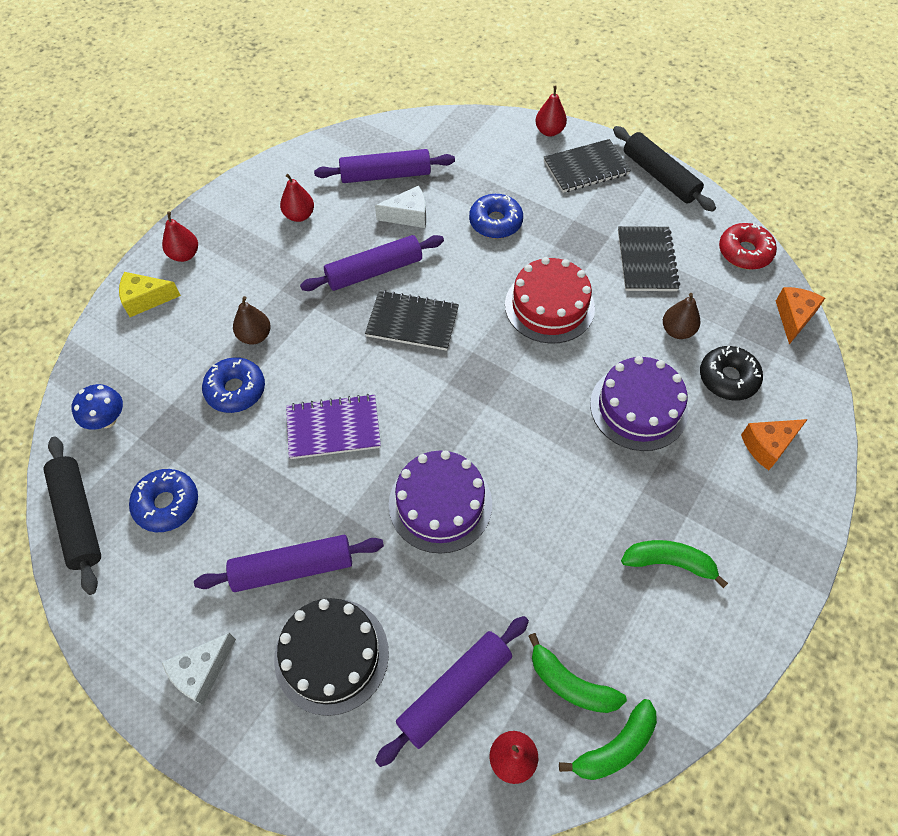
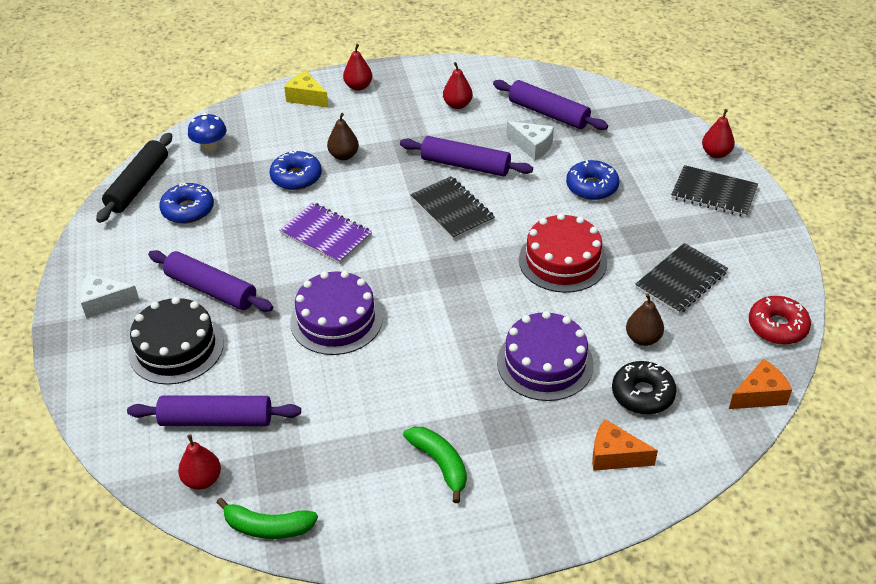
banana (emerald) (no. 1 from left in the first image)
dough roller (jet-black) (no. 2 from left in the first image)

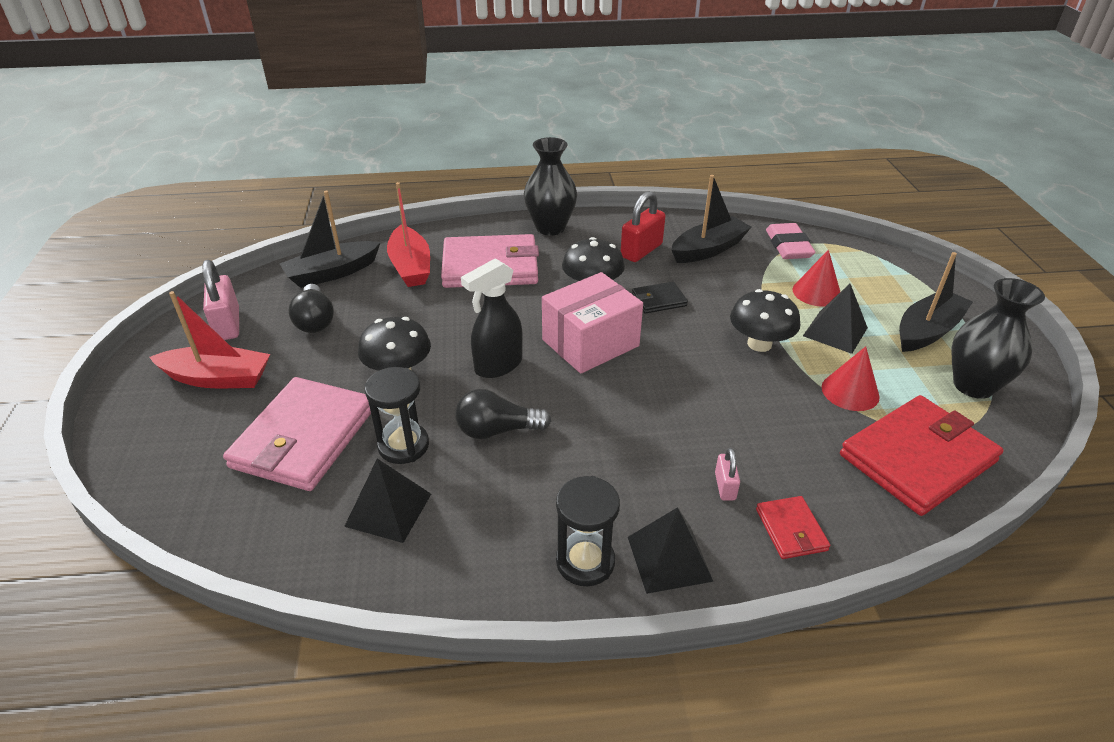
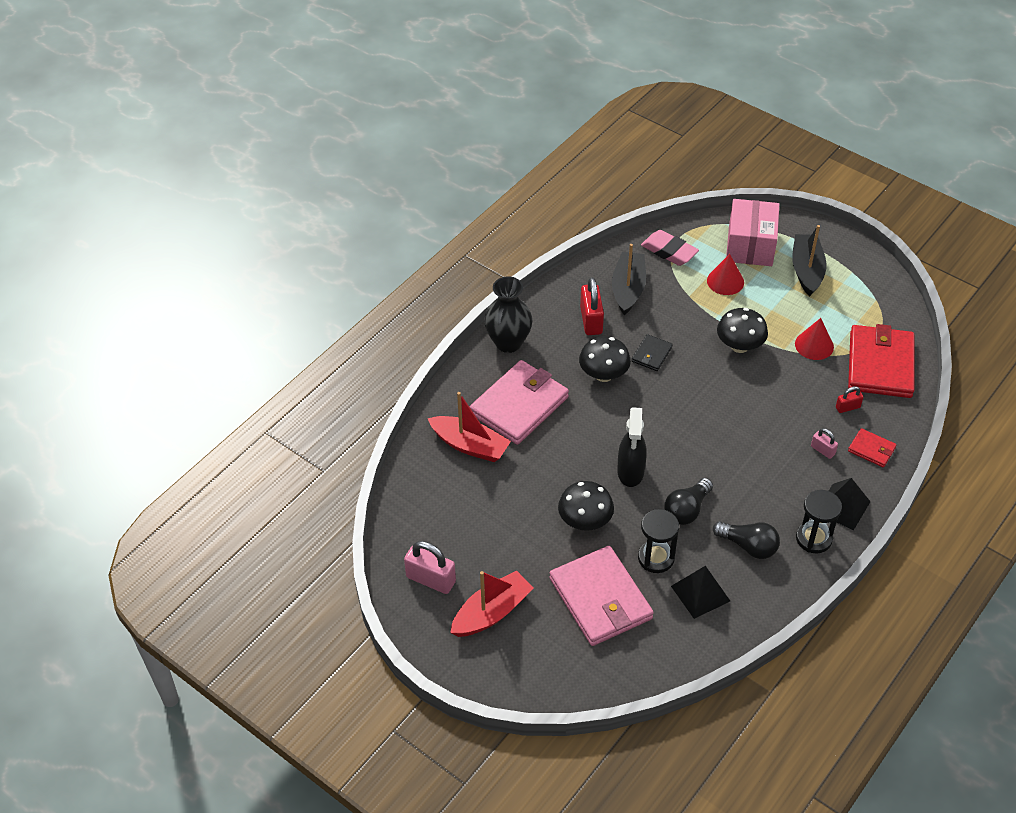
toy boat (jet-black) (no. 1 from left in the first image)
bulb (jet-black) (no. 2 from left)
parcel (rose-pink)
pyramid (jet-black) (no. 3 from left in the first image)
flower vase (jet-black) (no. 2 from left in the first image)
lock (crimson) (no. 2 from left)

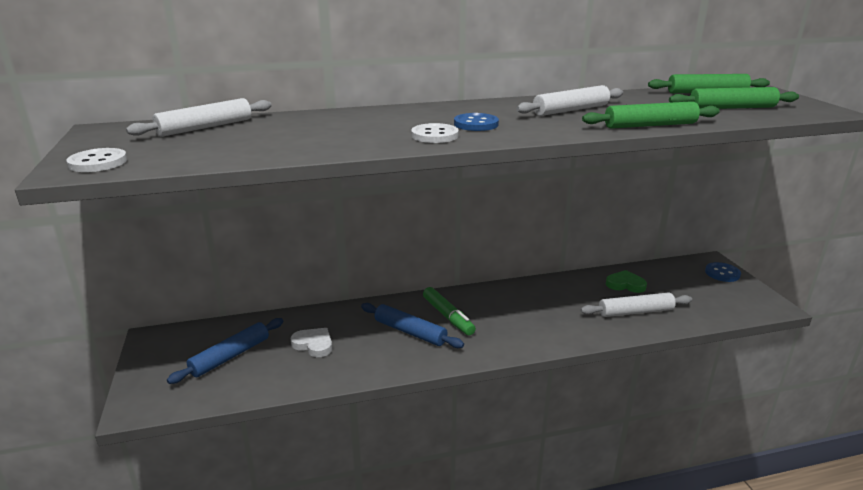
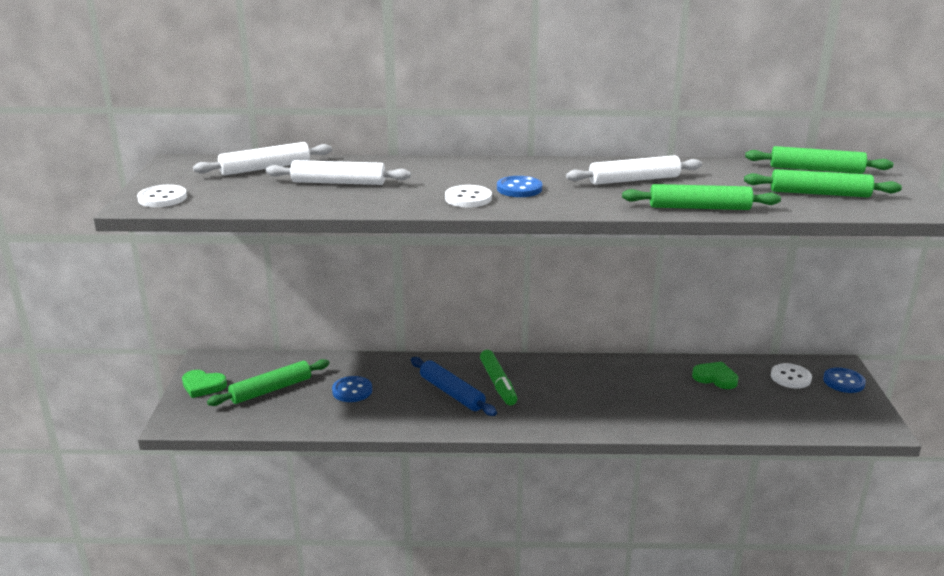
dough roller (emerald) (no. 1 from left)
shirt button (blue) (no. 1 from left)
dough roller (pure white) (no. 2 from left)
love heart (emerald) (no. 1 from left)
shirt button (pure white) (no. 3 from left)

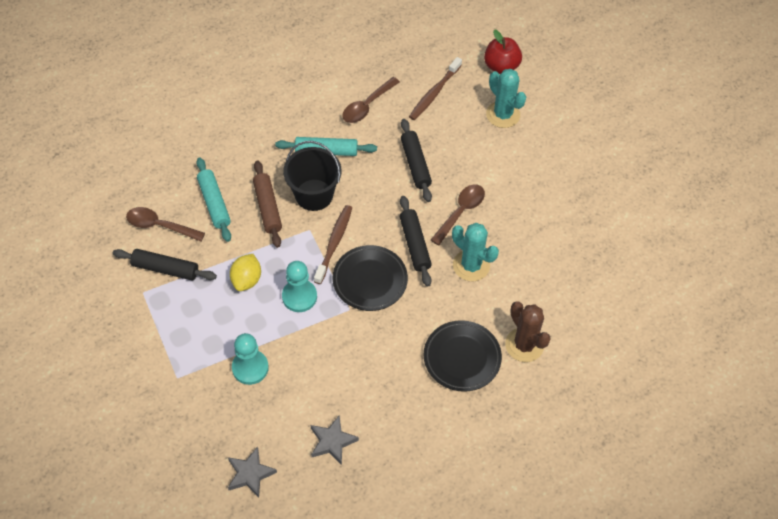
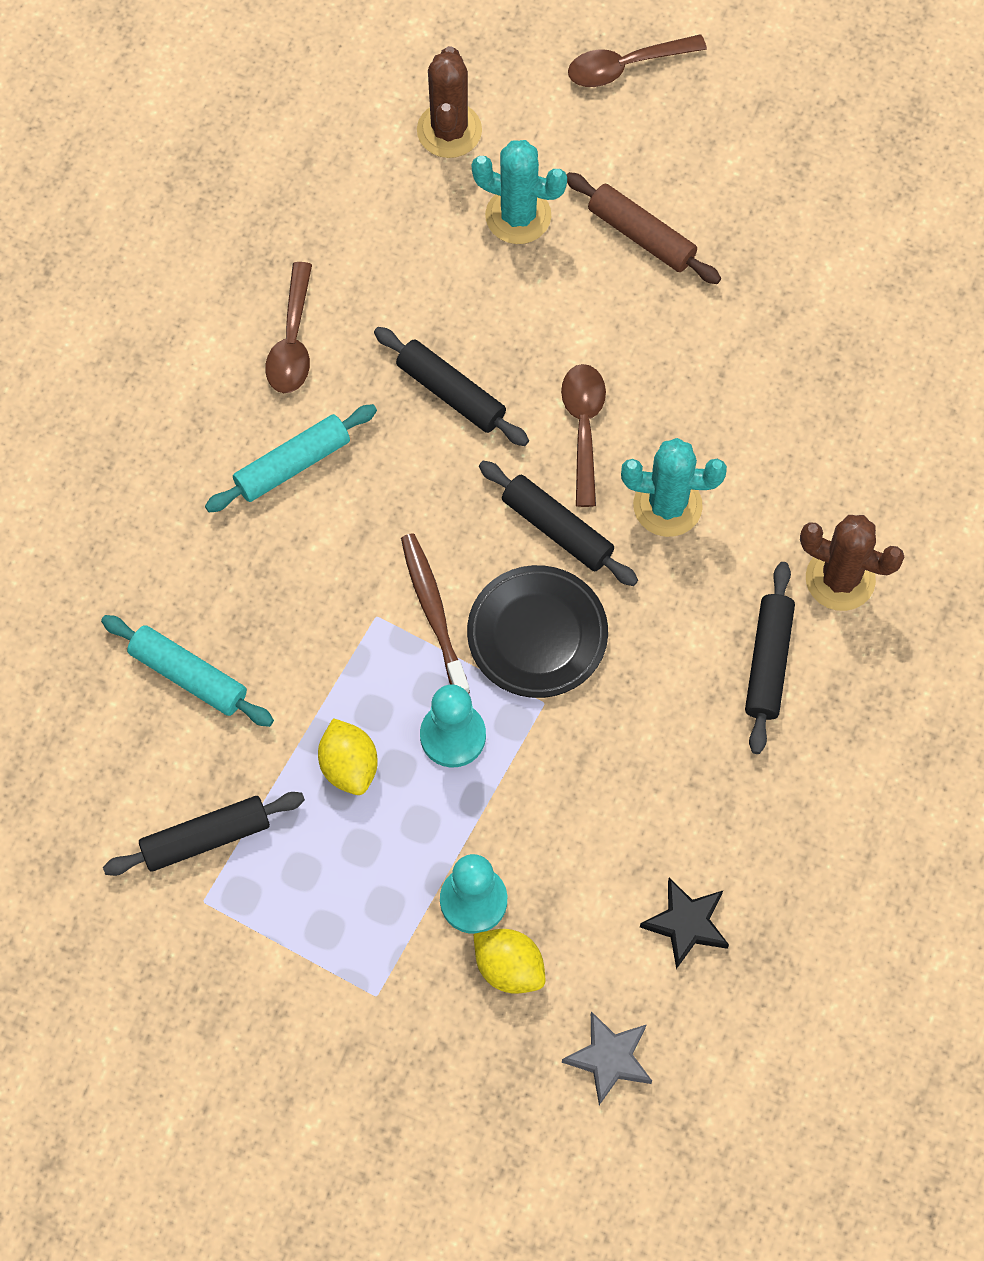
spoon (dark brown) (no. 3 from left)
dough roller (dark brown)
pail (jet-black)
star shape (jet-black)
dental brush (dark brown) (no. 2 from left in the first image)
dough roller (jet-black) (no. 4 from left)
cactus (dark brown) (no. 1 from left)
toy lemon (bright yellow) (no. 2 from left)

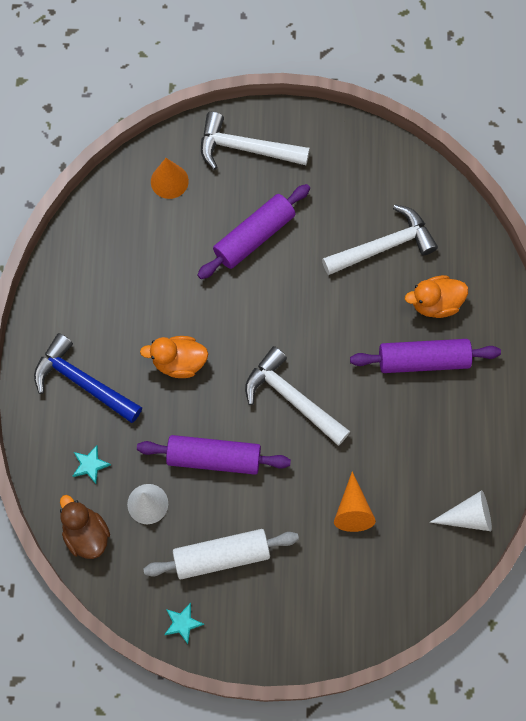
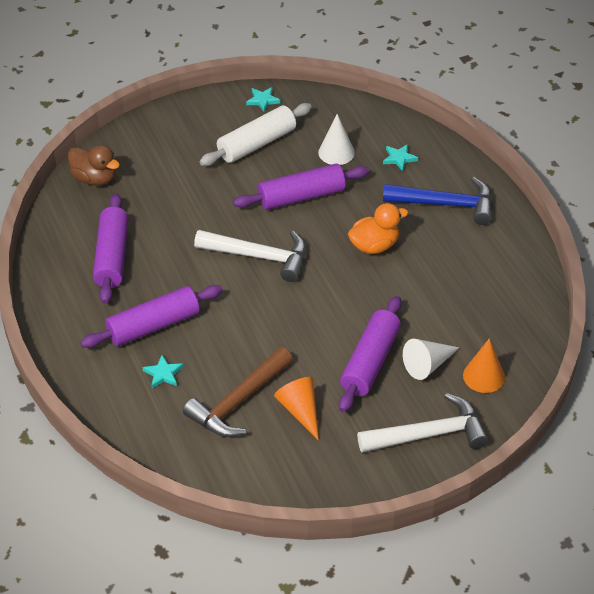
duck (dark brown)
claw hammer (dark brown)
solid cone (bright orange) (no. 1 from left)
star shape (turquoise) (no. 1 from left)
solid cone (pure white) (no. 2 from left)
dough roller (royal purple) (no. 1 from left)

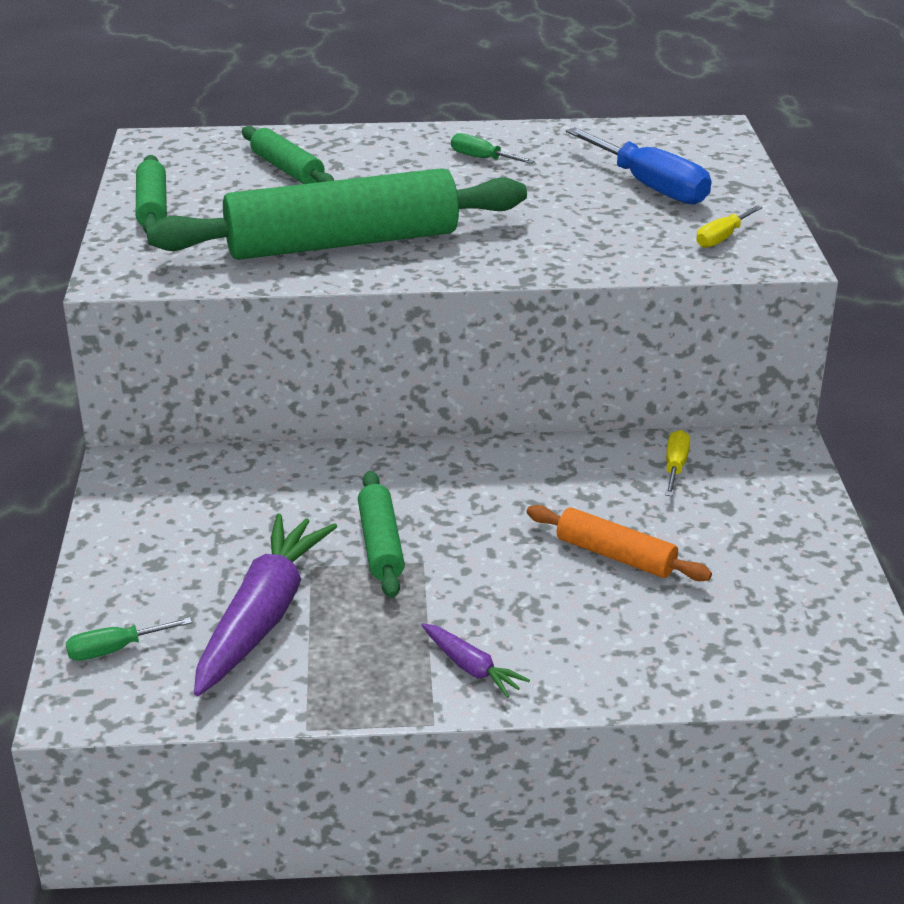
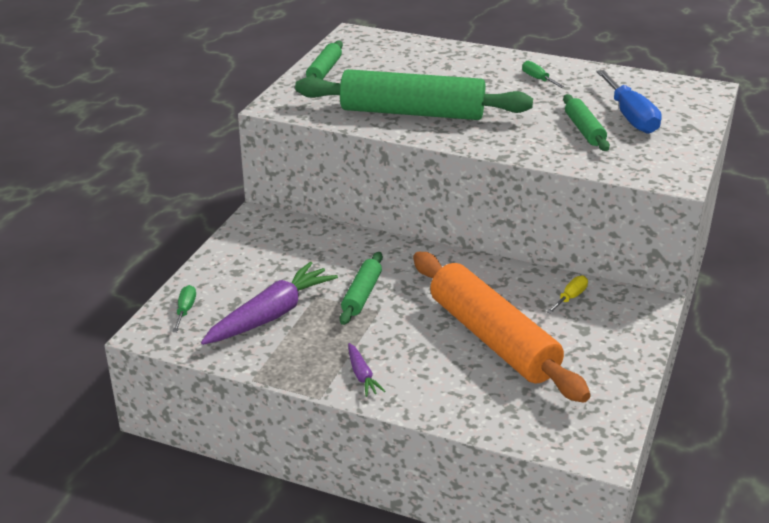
hand screwdriver (emerald) (no. 1 from left)
dough roller (emerald) (no. 4 from left)
dough roller (bright orange)
hand screwdriver (bright yellow) (no. 2 from left in the first image)

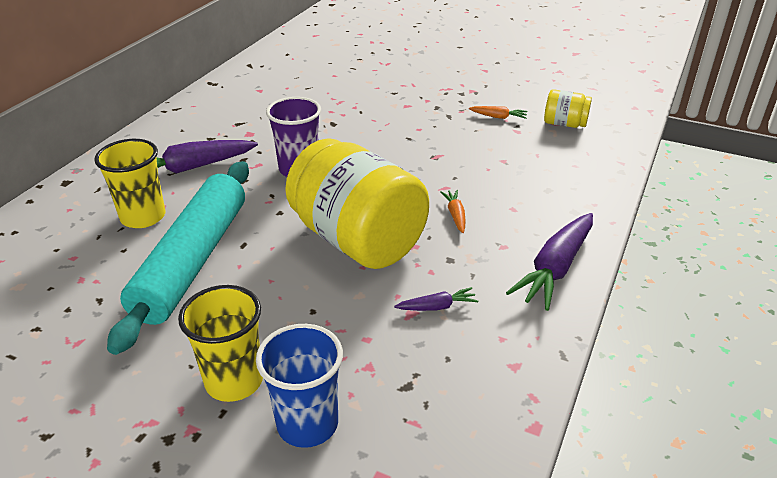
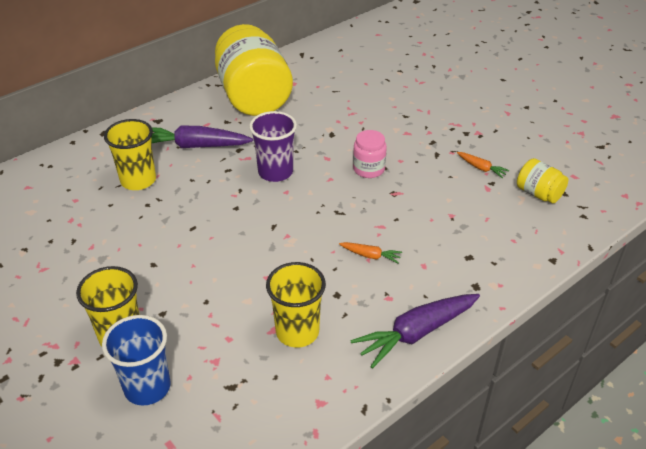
dough roller (turquoise)
preserve jar (bright yellow) (no. 1 from left)
tumbler (bright yellow) (no. 3 from left)
root vegetable (bright orange) (no. 1 from left)
preserve jar (rose-pink)

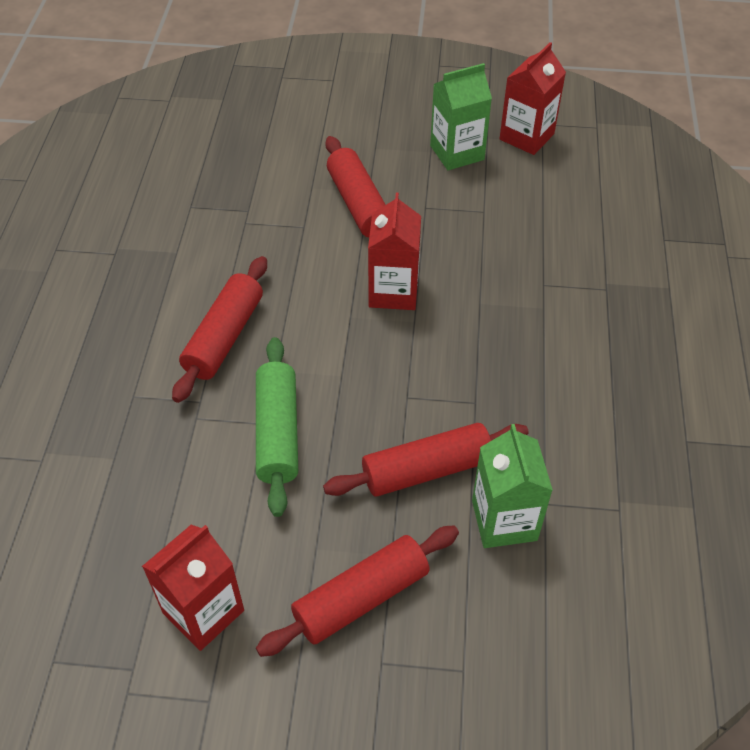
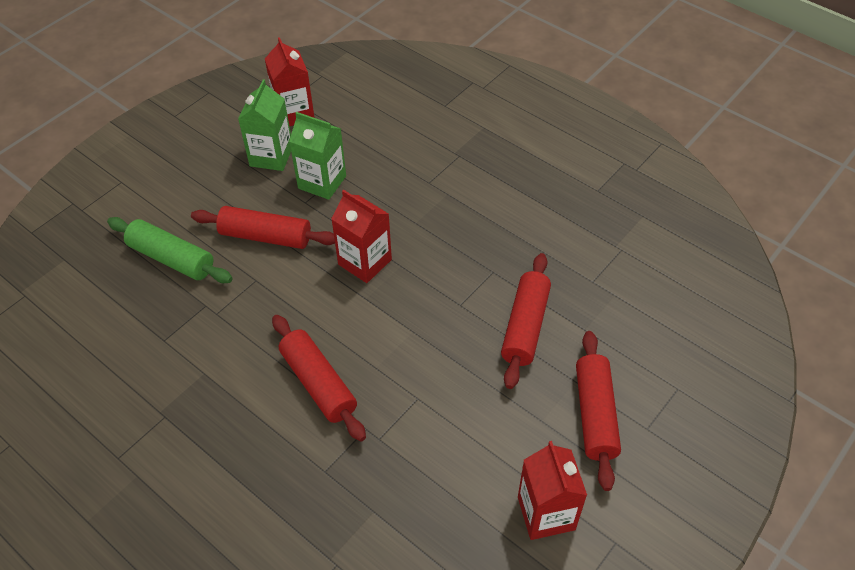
dough roller (emerald)
milk carton (emerald) (no. 2 from left)

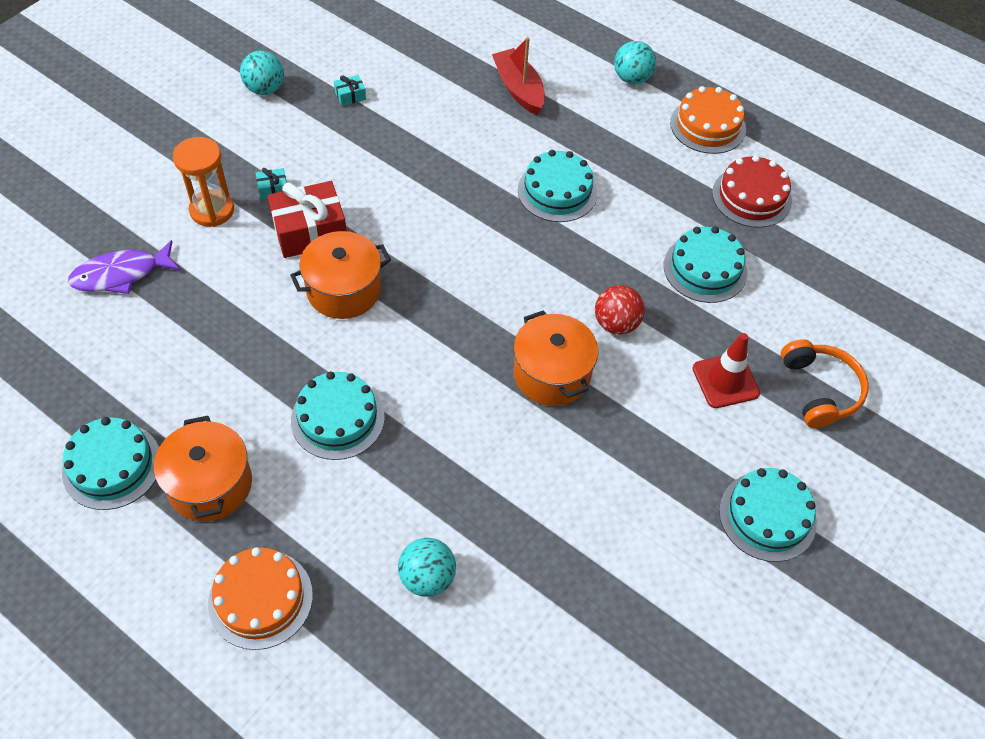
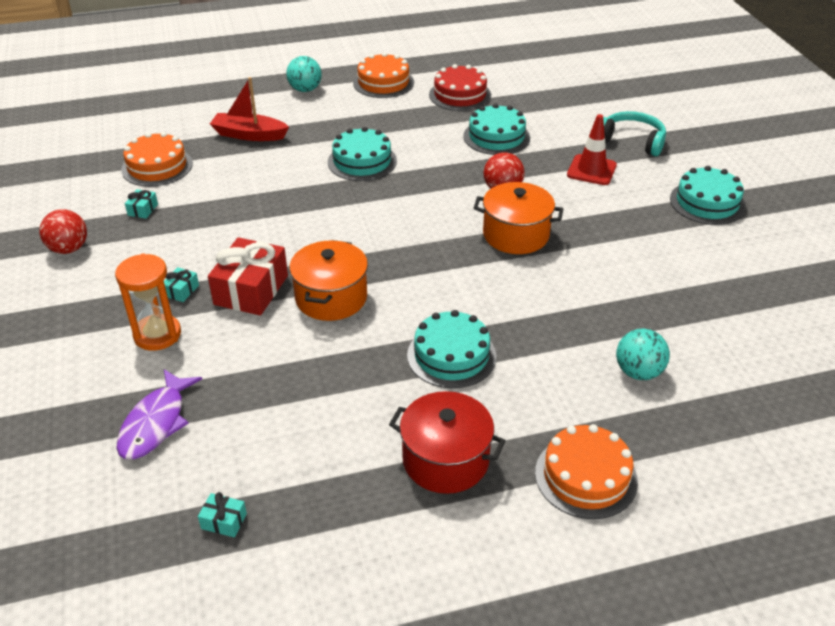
layer cake (turquoise) (no. 1 from left in the first image)
pot (crimson)
play ball (crimson) (no. 1 from left)
headset (turquoise)
layer cake (bright orange) (no. 1 from left)
gift (turquoise) (no. 3 from left)

